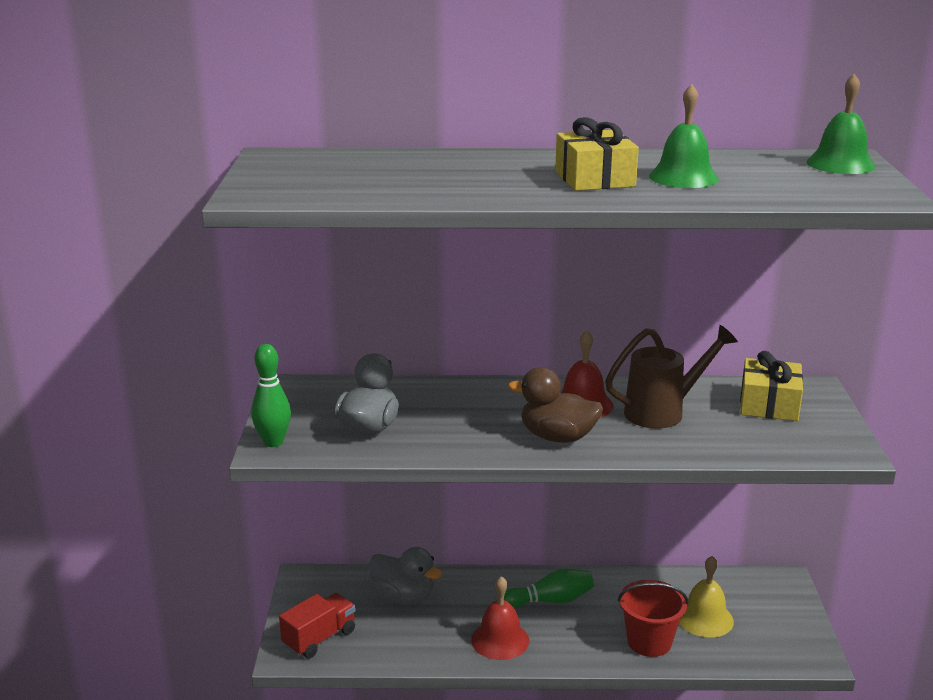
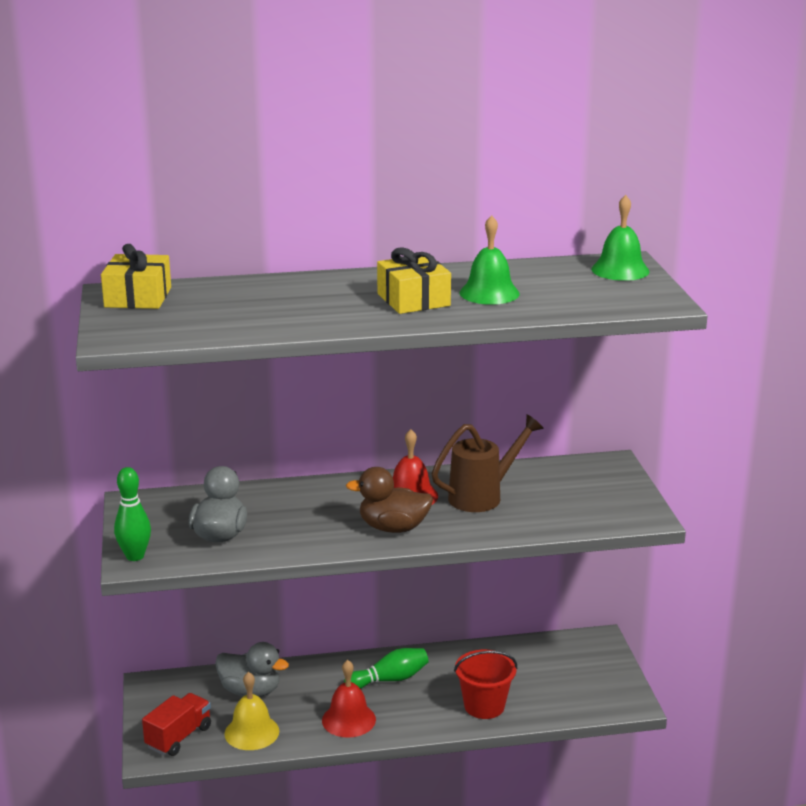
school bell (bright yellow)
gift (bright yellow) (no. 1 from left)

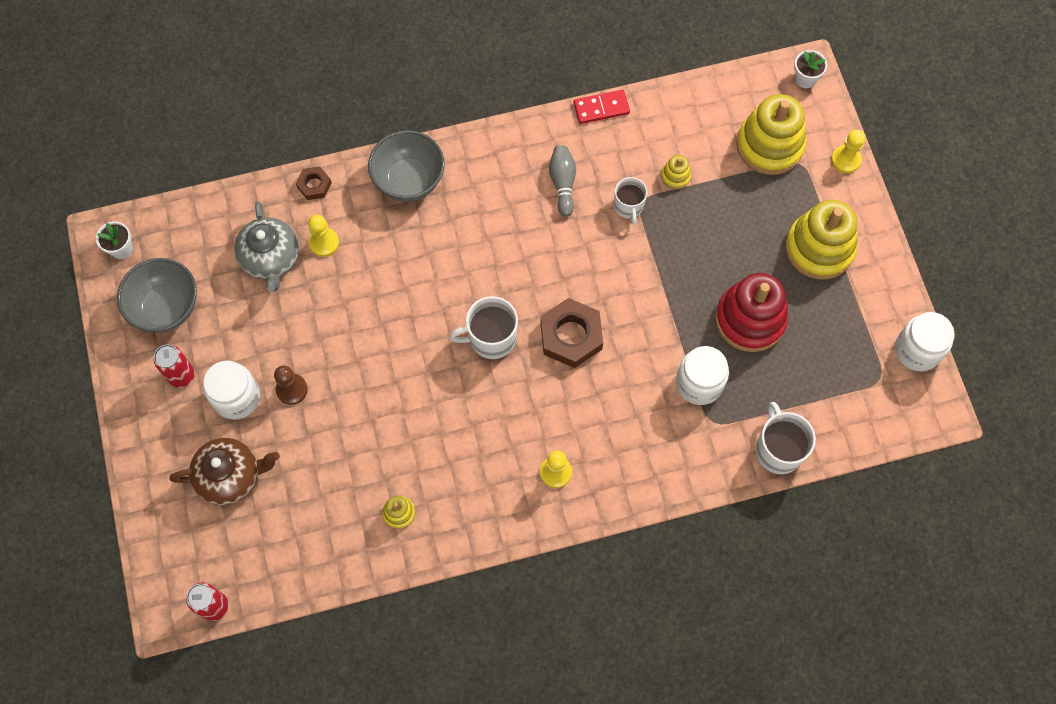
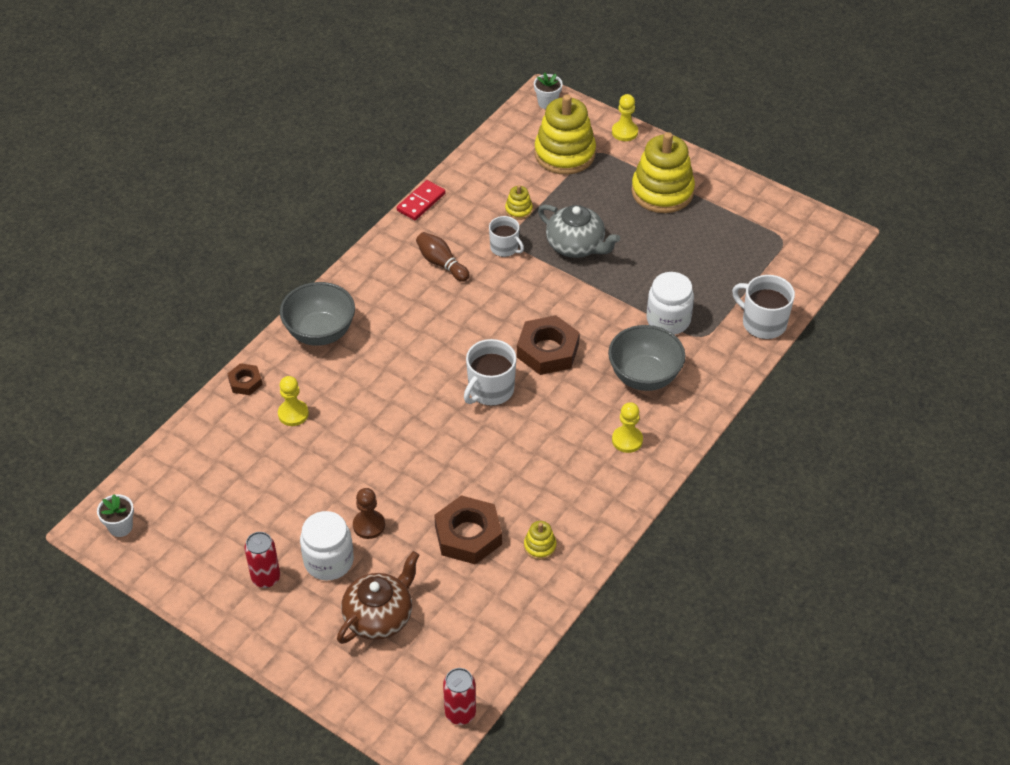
deep dish (gray) (no. 2 from left)
china teapot (gray)
bowling pin (dark brown)
stacking toy (crimson)
preserve jar (pure white) (no. 3 from left in the first image)
nut (dark brown) (no. 2 from left)

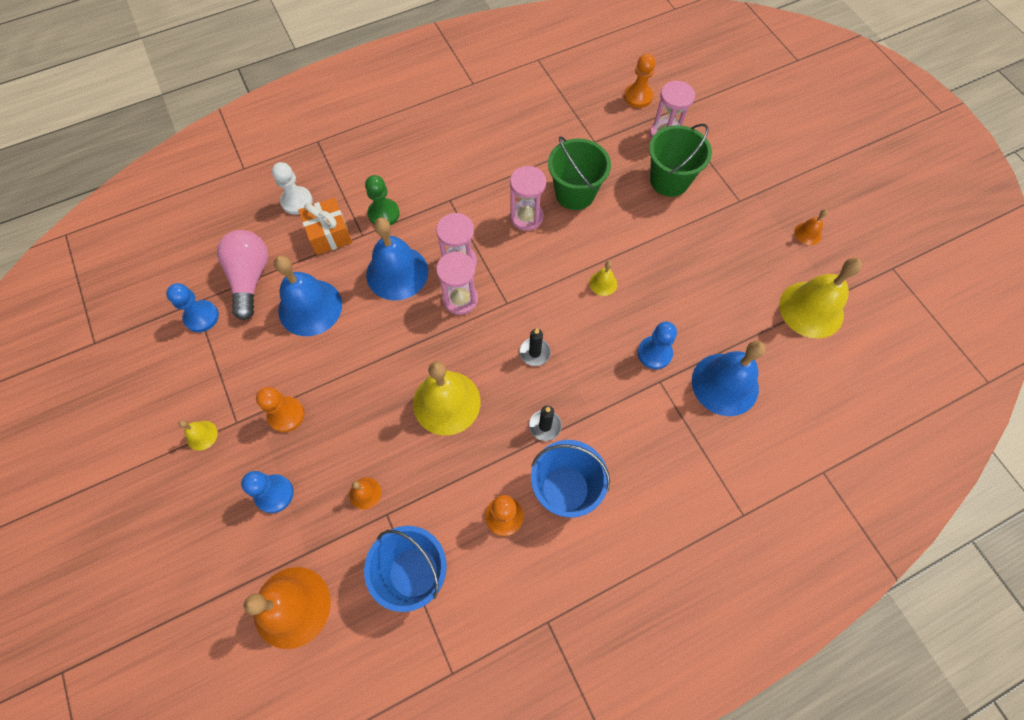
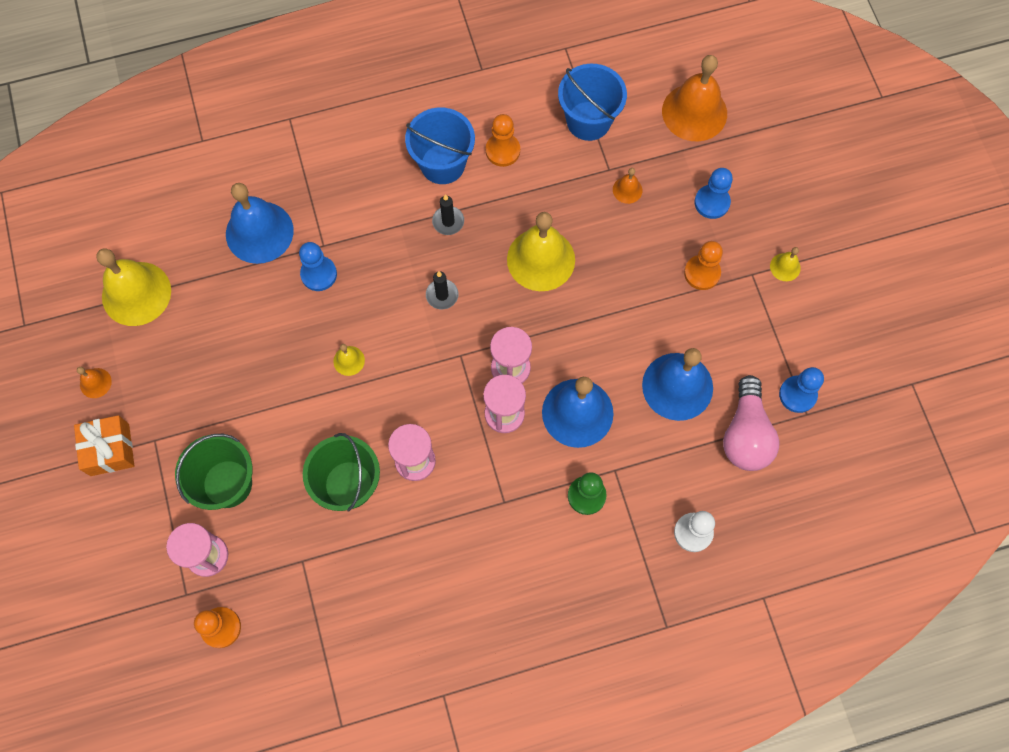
gift (bright orange)

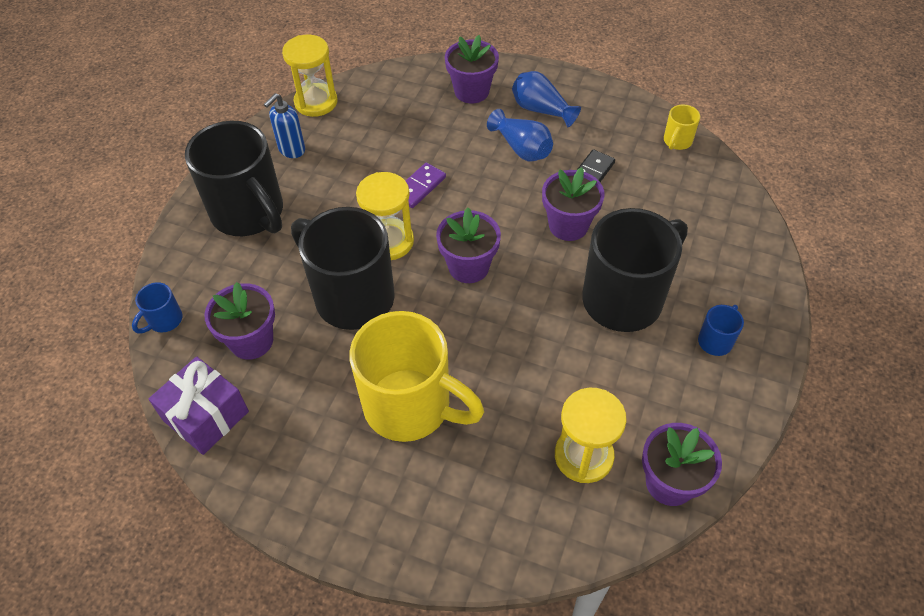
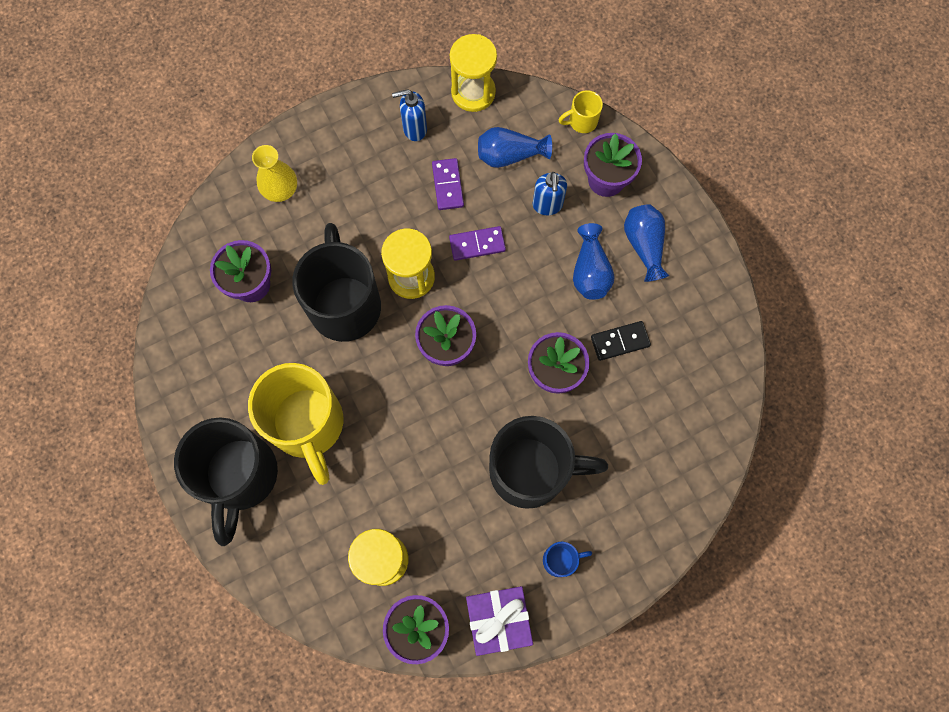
coffee mug (blue) (no. 1 from left in the first image)
gift (royal purple)
coffee mug (jet-black) (no. 1 from left)
coffee mug (bright yellow) (no. 2 from left)
flower vase (bright yellow)
domino tile (royal purple) (no. 1 from left)
flower vase (blue) (no. 1 from left)
pump bottle (blue) (no. 2 from left)

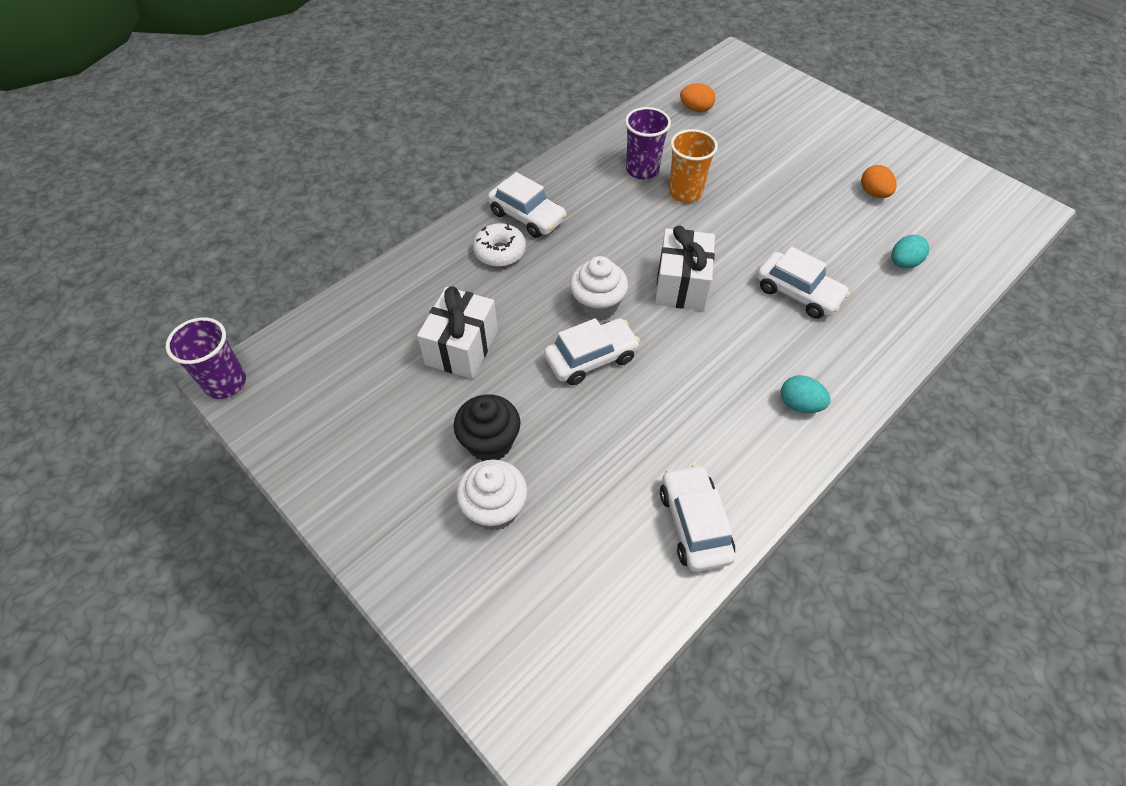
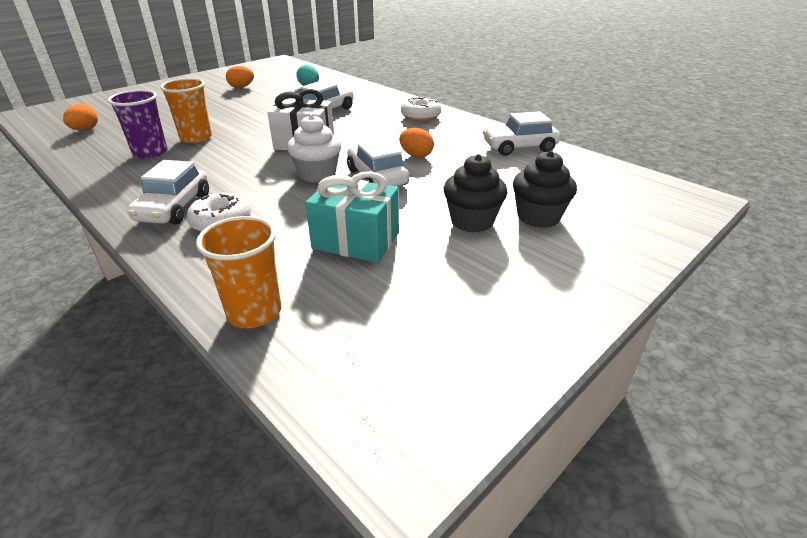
tumbler (royal purple) (no. 1 from left in the first image)
gift (turquoise)
muffin (jet-black) (no. 2 from left)
automobile (pure white) (no. 1 from left)
donut (pure white) (no. 2 from left)
tumbler (bright orange) (no. 2 from left)
egg shape (bright orange) (no. 3 from left)

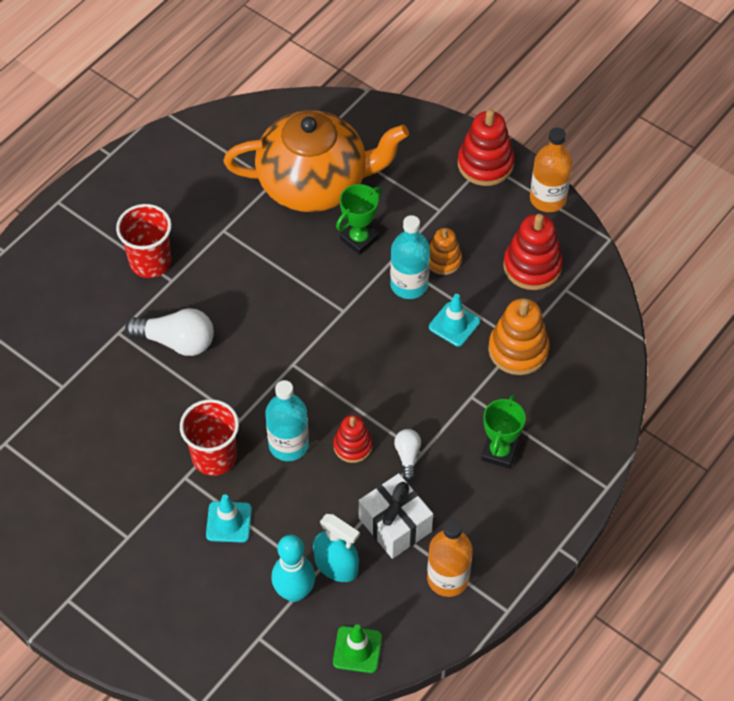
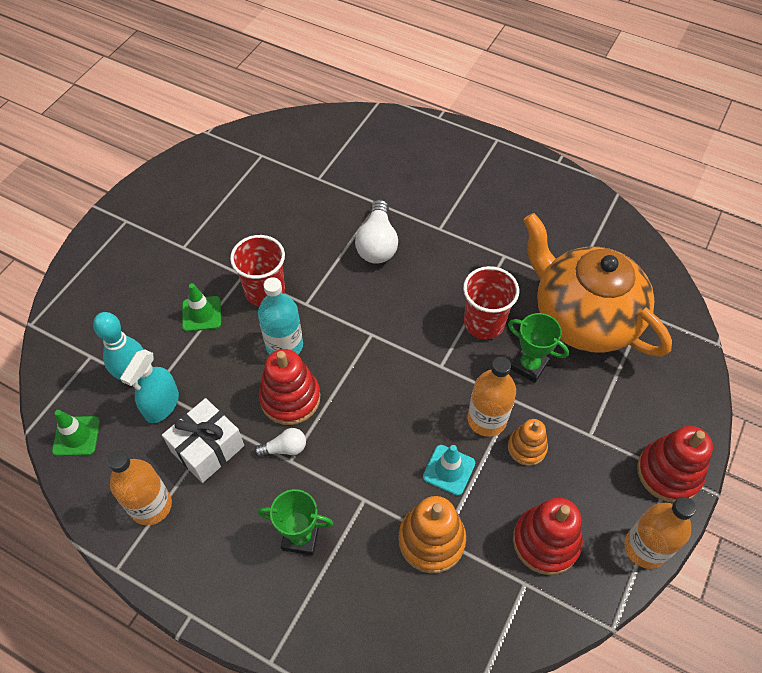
tumbler (crimson) (no. 2 from left)
safety cone (emerald) (no. 2 from left)
china teapot (bright orange)
stacking toy (crimson) (no. 1 from left)
bottle (bright orange) (no. 2 from left)

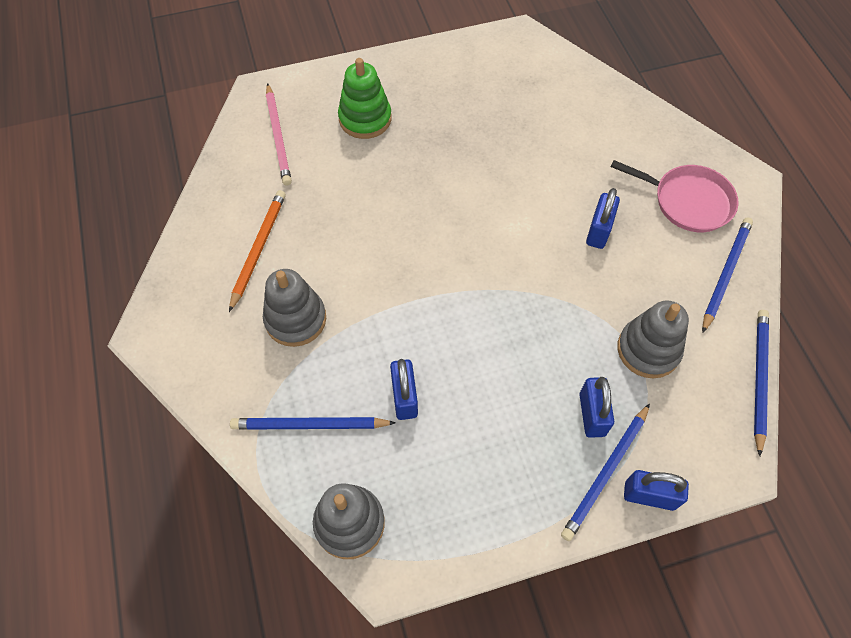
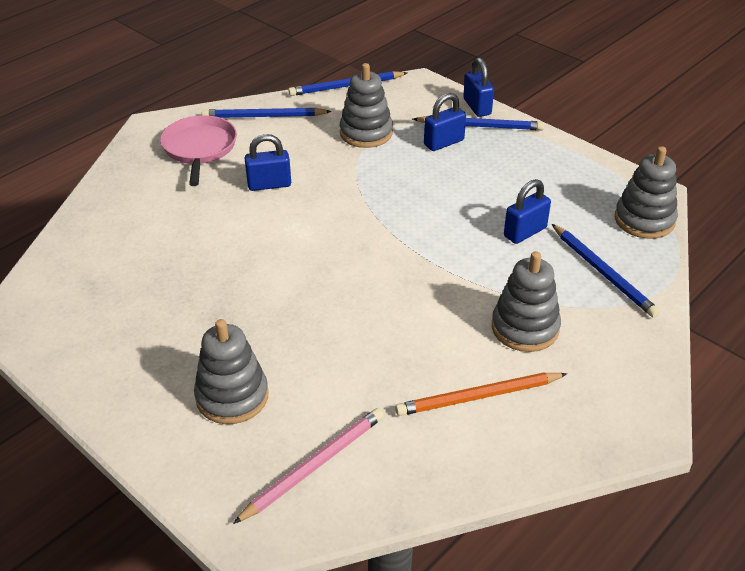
stacking toy (gray) (no. 1 from left)

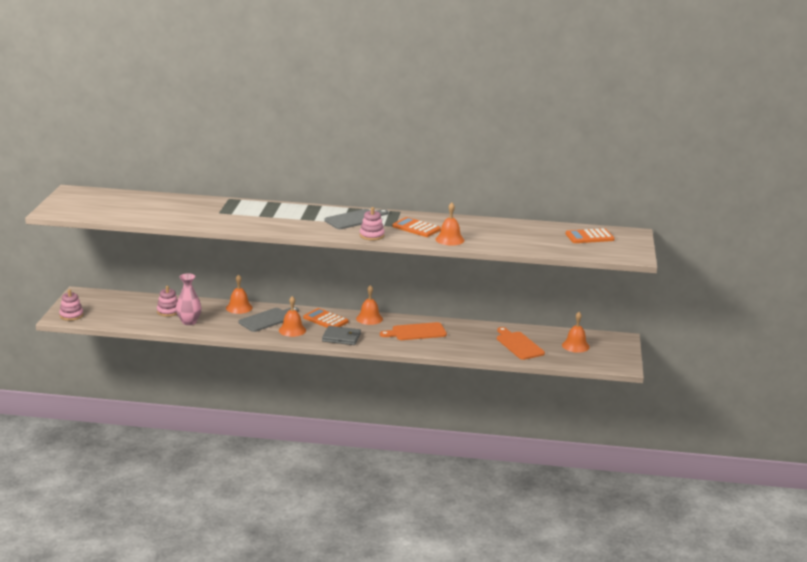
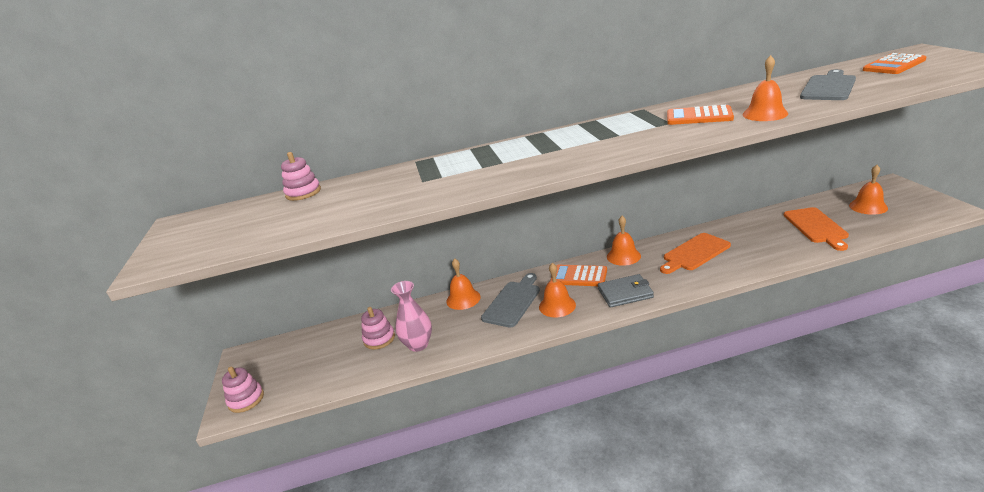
bread board (gray) (no. 2 from left)
stacking toy (rose-pink) (no. 2 from left)
bread board (bright orange) (no. 2 from left)

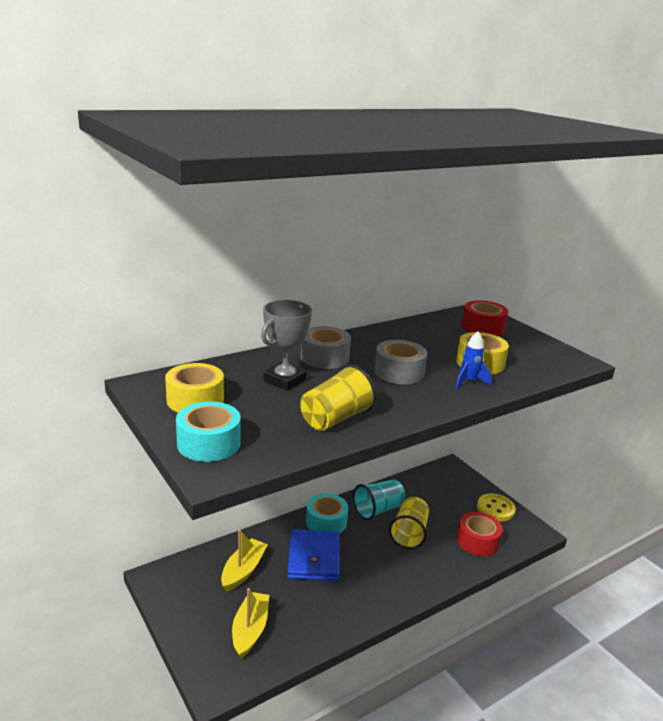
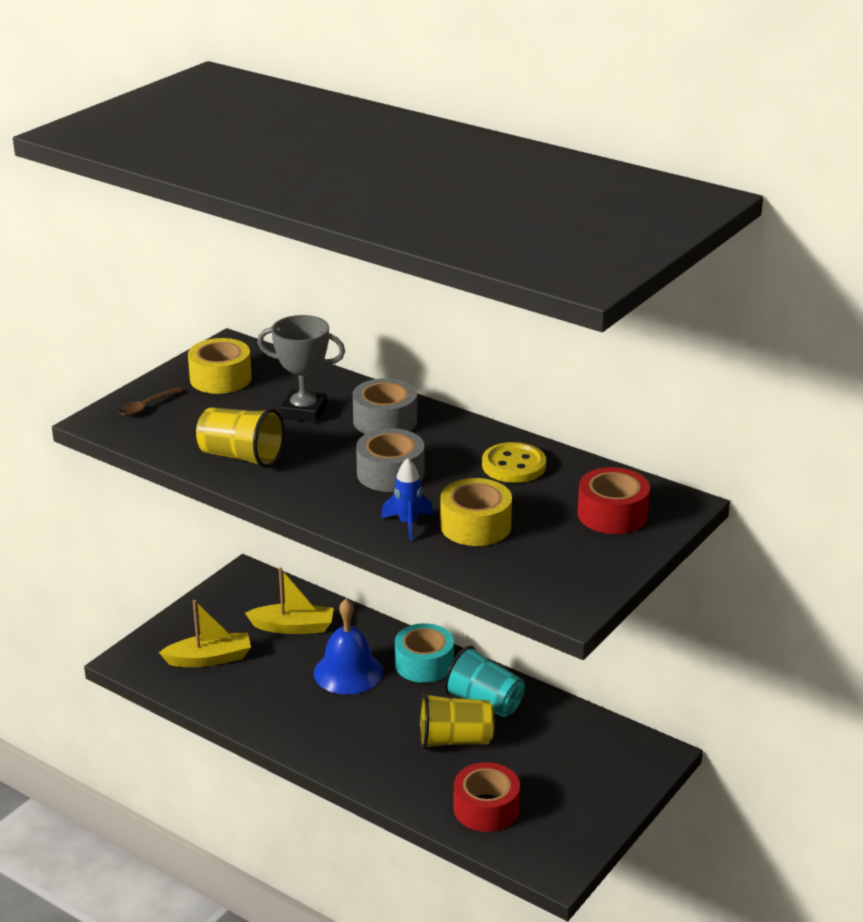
spoon (dark brown)
school bell (blue)
shirt button (bright yellow)

